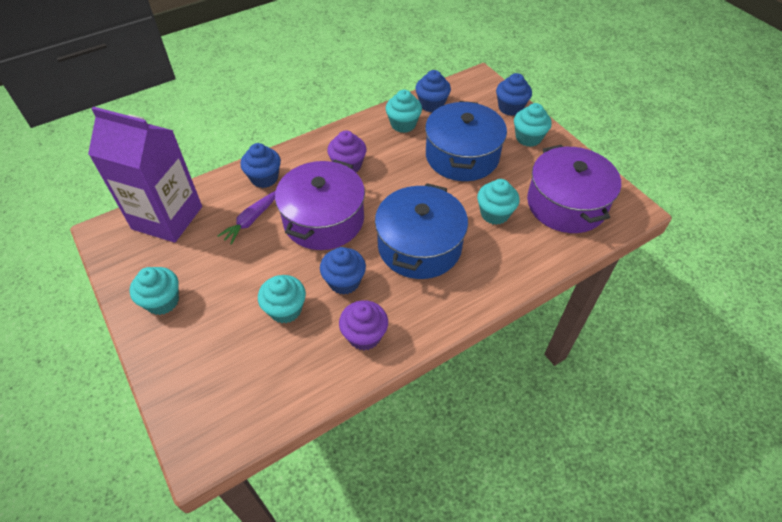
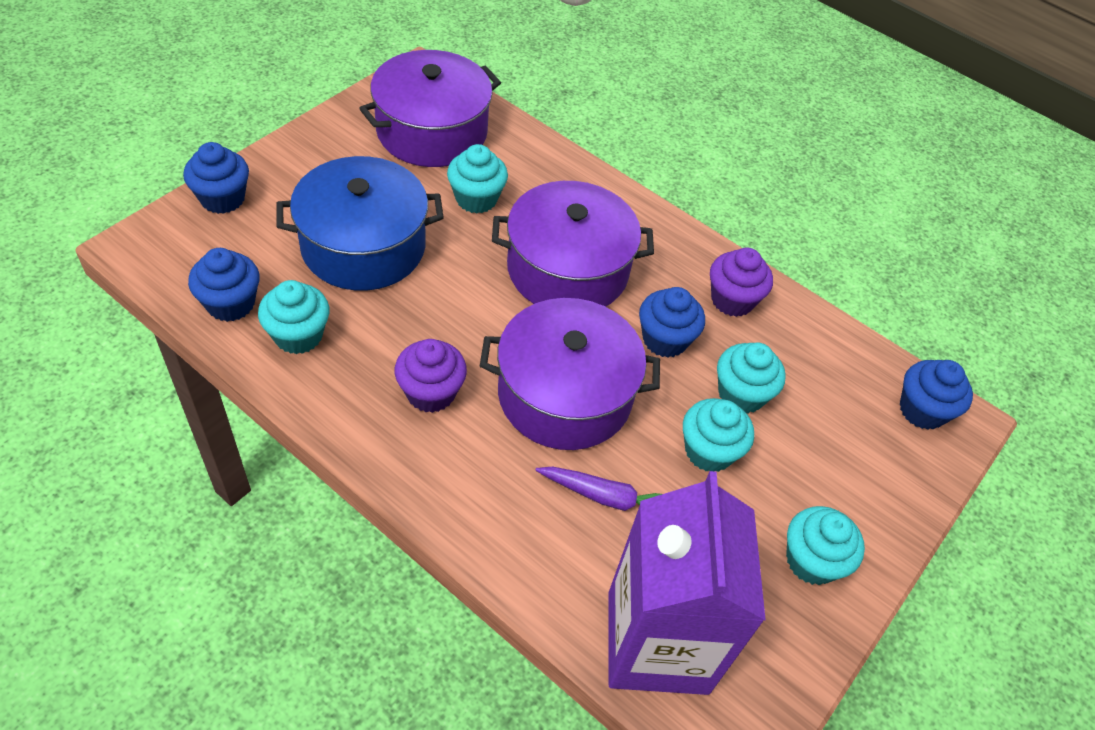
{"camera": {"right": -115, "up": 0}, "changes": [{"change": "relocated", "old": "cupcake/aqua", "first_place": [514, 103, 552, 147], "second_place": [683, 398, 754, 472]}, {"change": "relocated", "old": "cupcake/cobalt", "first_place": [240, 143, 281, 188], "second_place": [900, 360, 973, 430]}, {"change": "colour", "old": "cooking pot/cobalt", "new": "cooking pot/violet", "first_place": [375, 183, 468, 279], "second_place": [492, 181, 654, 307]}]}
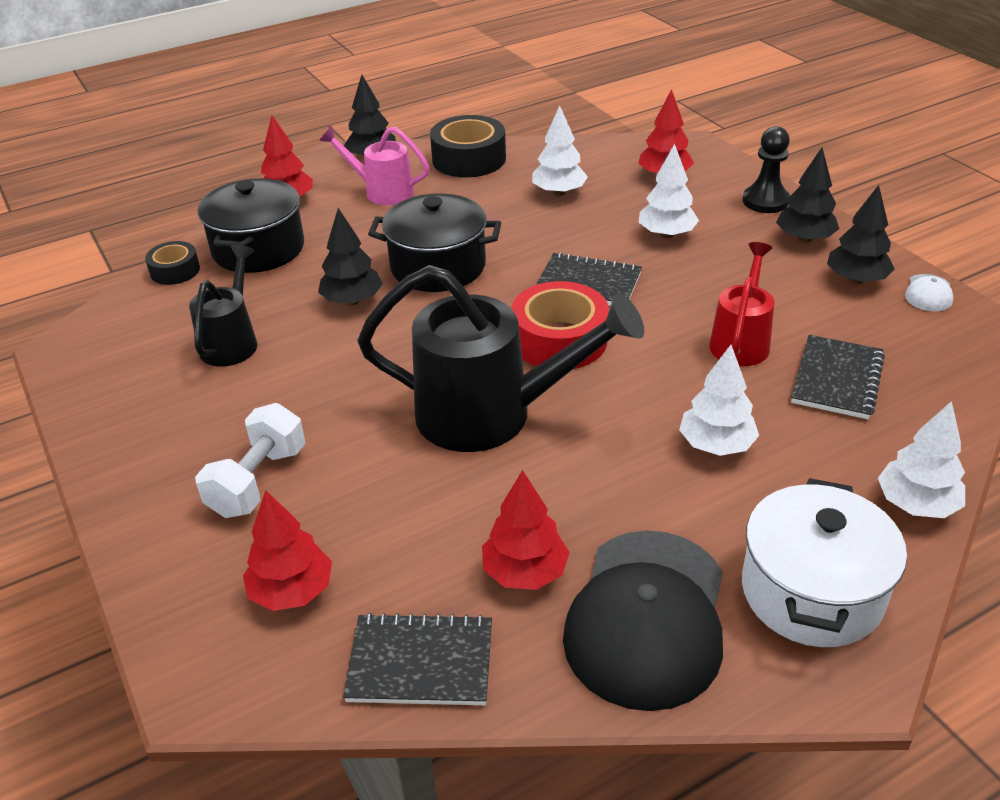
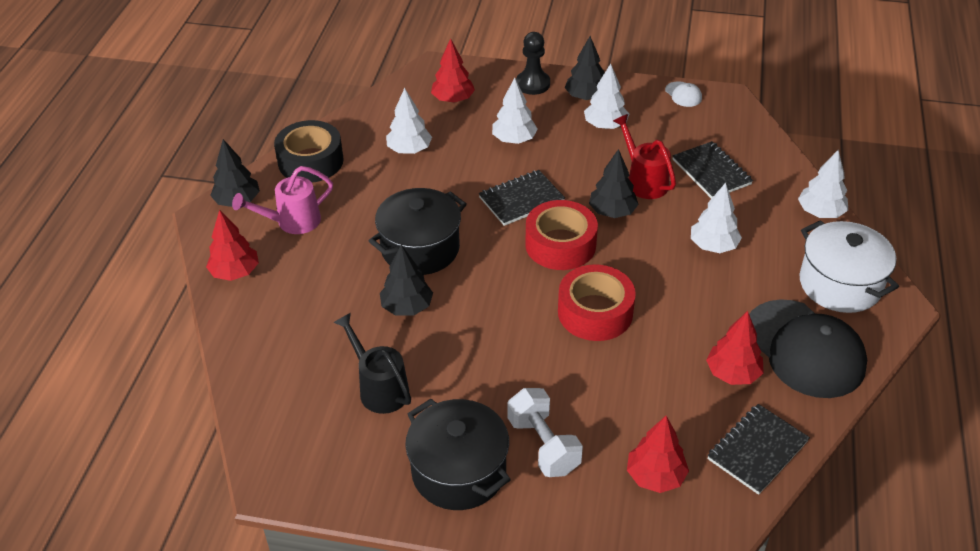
{"camera": {"right": -50, "up": 5}, "changes": [{"change": "relocated", "old": "cooking pot/black", "first_place": [197, 178, 304, 273], "second_place": [405, 399, 511, 510]}, {"change": "relocated", "old": "toy tree/black", "first_place": [827, 185, 895, 284], "second_place": [589, 149, 639, 218]}, {"change": "missing", "old": "sticky tape/black", "first_place": [145, 241, 200, 285]}, {"change": "exchanged", "old": "watering pot/black", "new": "sticky tape/crimson", "first_place": [357, 265, 644, 452], "second_place": [558, 265, 636, 341]}, {"change": "appeared", "new": "toy tree/pure white", "second_place": [584, 64, 629, 129]}]}
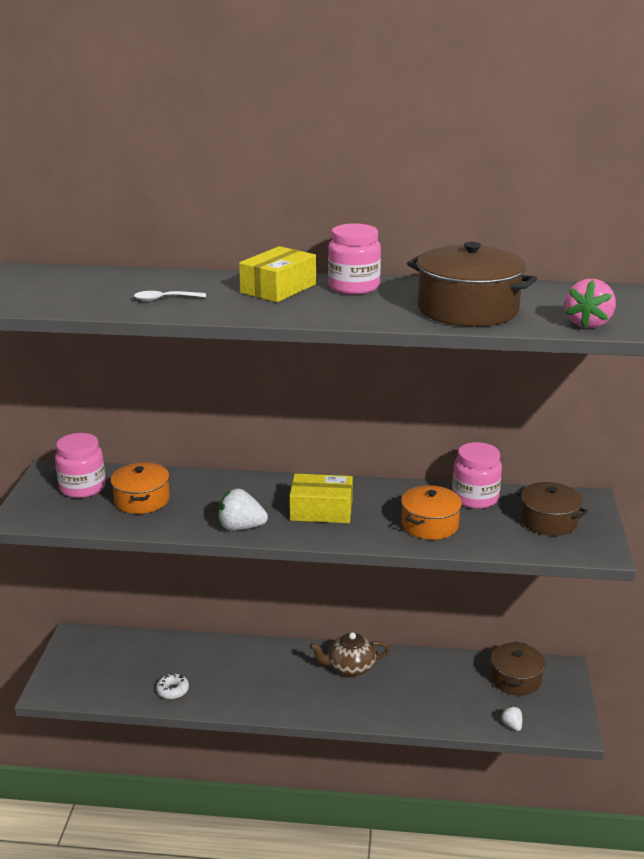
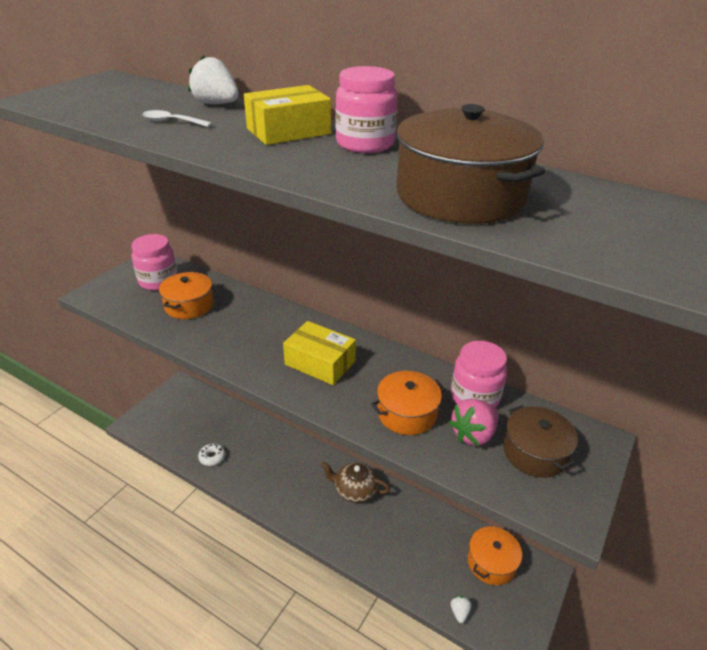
{"camera": {"right": 25, "up": 10}, "changes": [{"change": "relocated", "old": "toy strawberry/pink", "first_place": [565, 279, 616, 328], "second_place": [449, 399, 499, 446]}, {"change": "relocated", "old": "toy strawberry/pure white", "first_place": [218, 489, 268, 531], "second_place": [188, 55, 239, 104]}, {"change": "colour", "old": "cooking pot/russet", "new": "cooking pot/orange", "first_place": [491, 642, 545, 696], "second_place": [467, 527, 522, 585]}]}
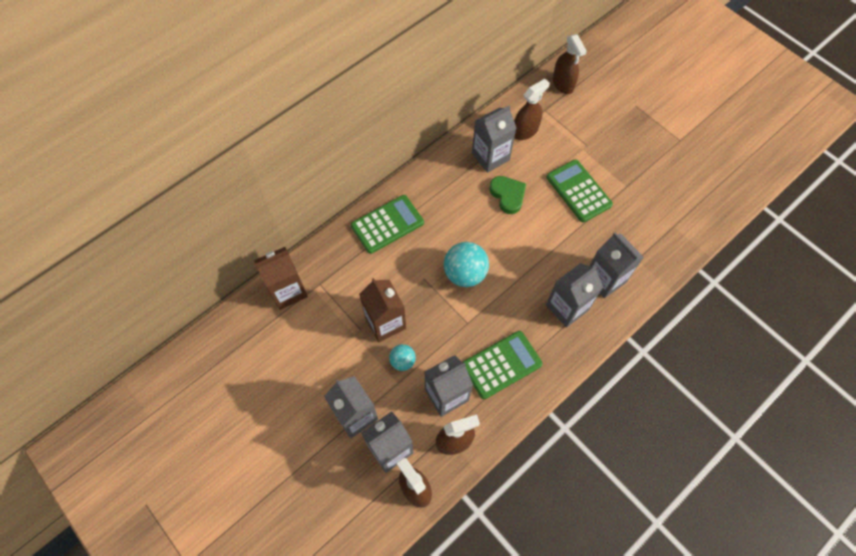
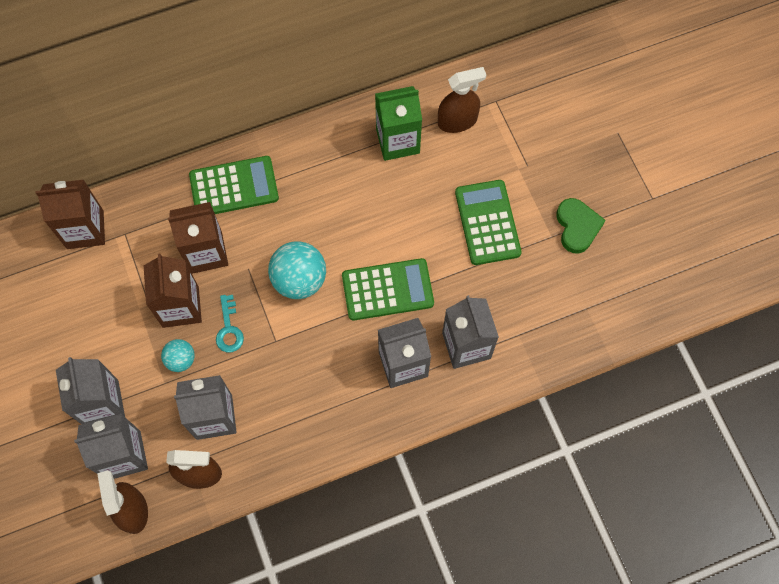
{"camera": {"right": 20, "up": 5}, "changes": [{"change": "missing", "old": "sprayer/russet", "first_place": [553, 34, 587, 94]}, {"change": "colour", "old": "carton/ash-grey", "new": "carton/green", "first_place": [472, 105, 516, 173], "second_place": [375, 86, 422, 161]}, {"change": "relocated", "old": "heart/green", "first_place": [489, 176, 526, 214], "second_place": [556, 198, 606, 254]}, {"change": "relocated", "old": "calculator/green", "first_place": [463, 331, 543, 399], "second_place": [342, 258, 434, 321]}, {"change": "appeared", "new": "carton/russet", "second_place": [168, 202, 228, 274]}, {"change": "appeared", "new": "key/aqua", "second_place": [216, 295, 244, 352]}]}
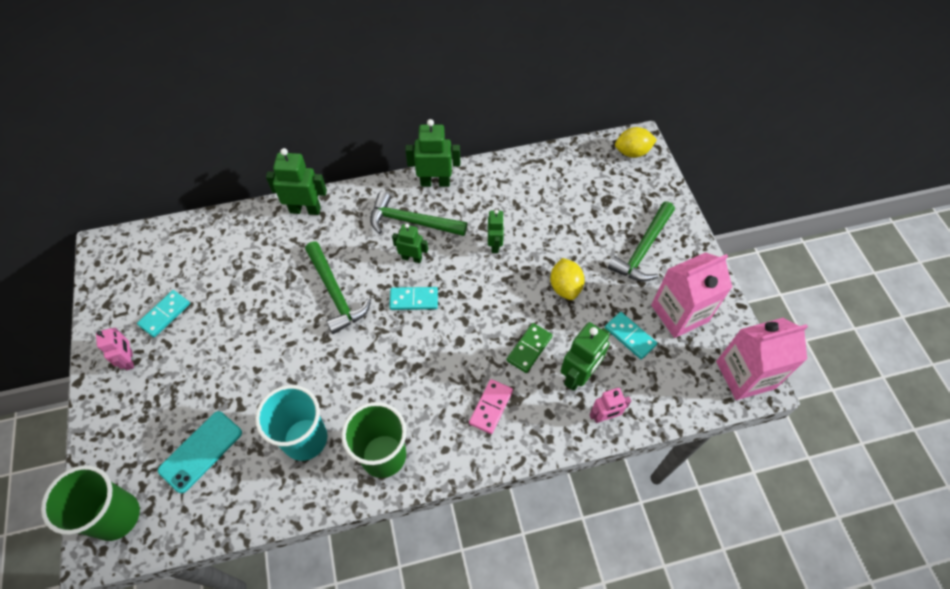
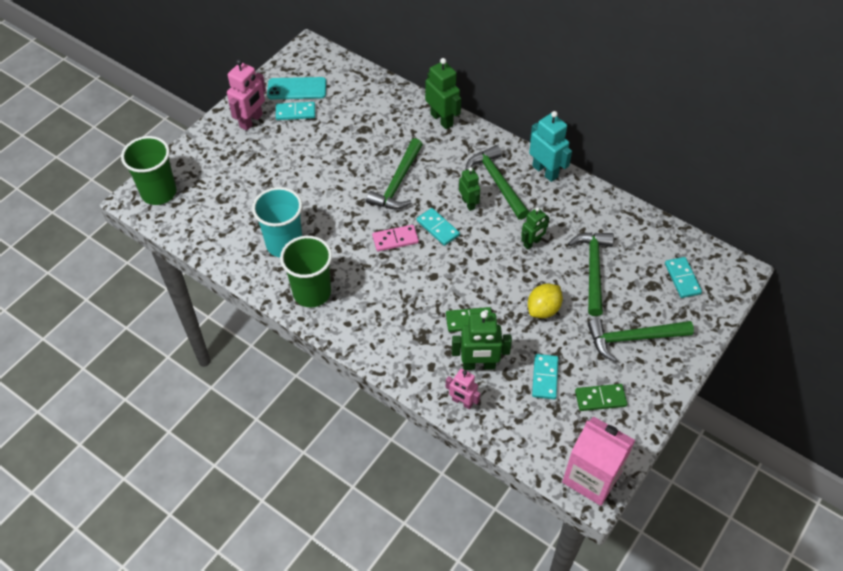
{"camera": {"right": 50, "up": -5}, "changes": [{"change": "colour", "old": "toy robot/green", "new": "toy robot/aqua", "first_place": [405, 119, 460, 187], "second_place": [529, 111, 572, 182]}, {"change": "missing", "old": "toy lemon/yellow", "first_place": [615, 127, 657, 158]}, {"change": "exchanged", "old": "carton/pink", "new": "domino tile/green", "first_place": [651, 253, 732, 338], "second_place": [575, 384, 627, 411]}, {"change": "size", "old": "toy robot/pink", "first_place": [96, 328, 134, 370], "second_place": [227, 59, 266, 131], "factor": 1.59}, {"change": "relocated", "old": "domino tile/pink", "first_place": [469, 379, 513, 434], "second_place": [372, 225, 419, 252]}, {"change": "relocated", "old": "smartphone/aqua", "first_place": [158, 411, 242, 493], "second_place": [267, 77, 326, 99]}, {"change": "appeared", "new": "hammer/green", "second_place": [568, 233, 614, 316]}, {"change": "appeared", "new": "domino tile/aqua", "second_place": [665, 257, 702, 298]}]}
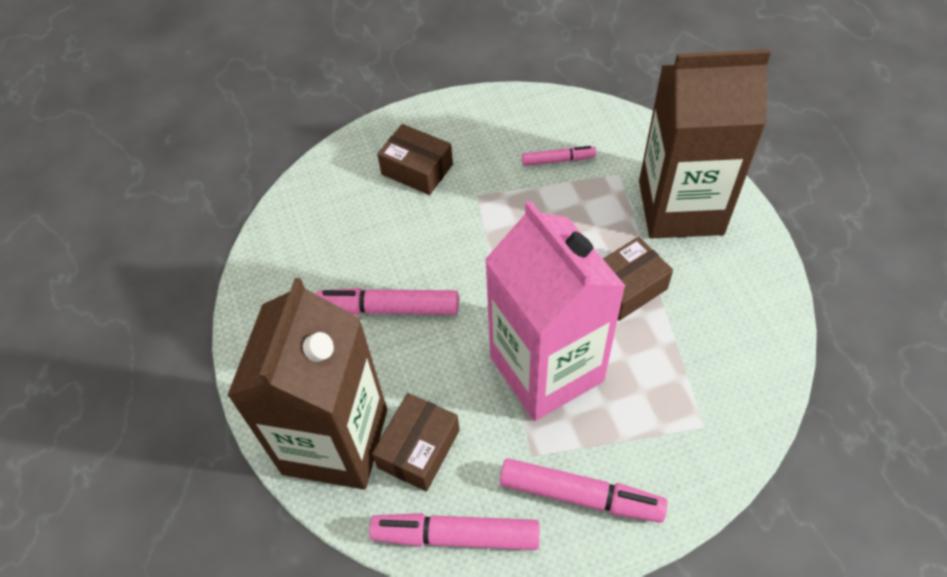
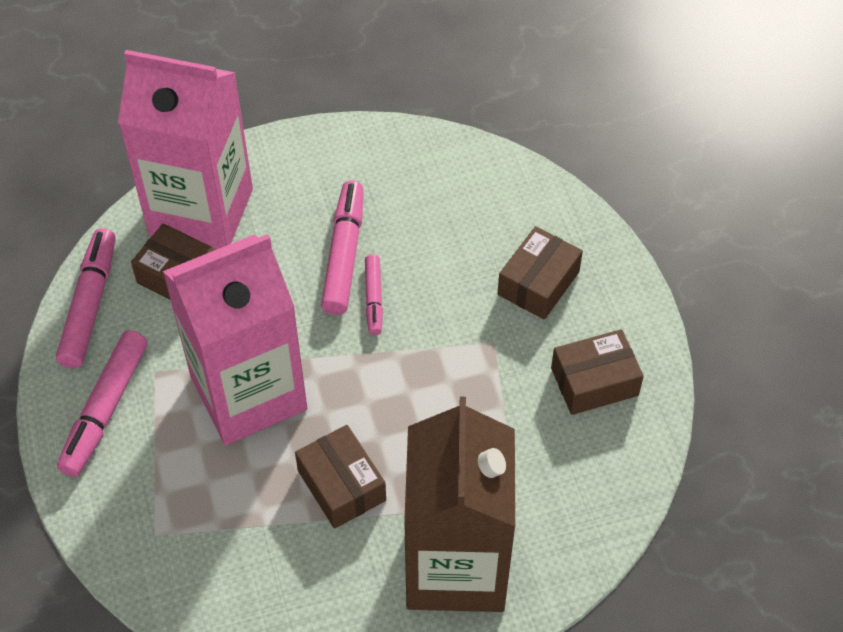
{"camera": {"right": 90, "up": 0}, "changes": [{"change": "relocated", "old": "marker/pink", "first_place": [522, 146, 596, 166], "second_place": [365, 254, 383, 335]}, {"change": "colour", "old": "carton/russet", "new": "carton/pink", "first_place": [227, 278, 387, 489], "second_place": [118, 50, 253, 249]}, {"change": "appeared", "new": "package/russet", "second_place": [551, 329, 644, 415]}]}
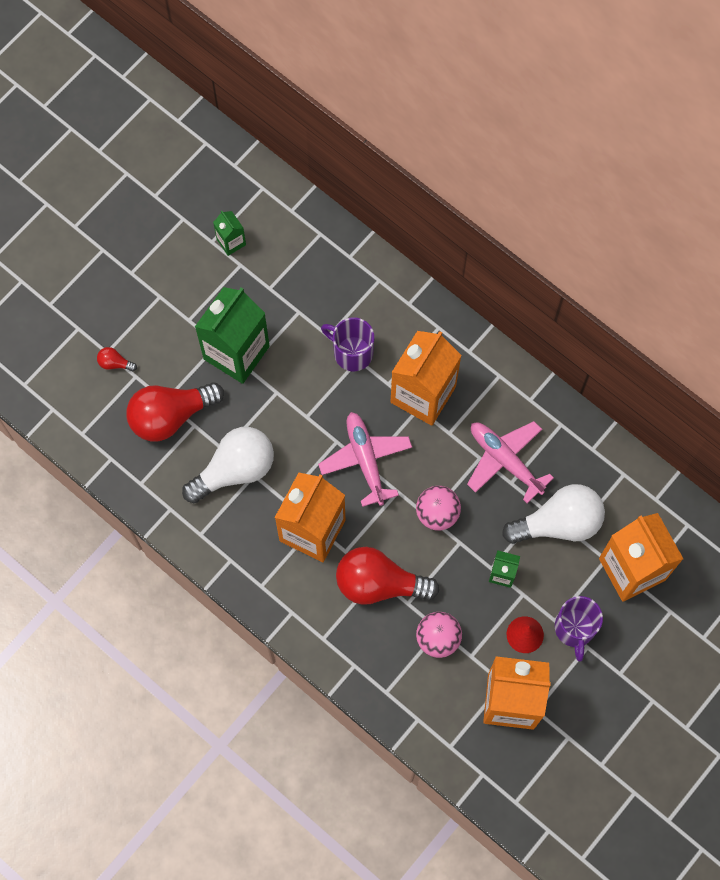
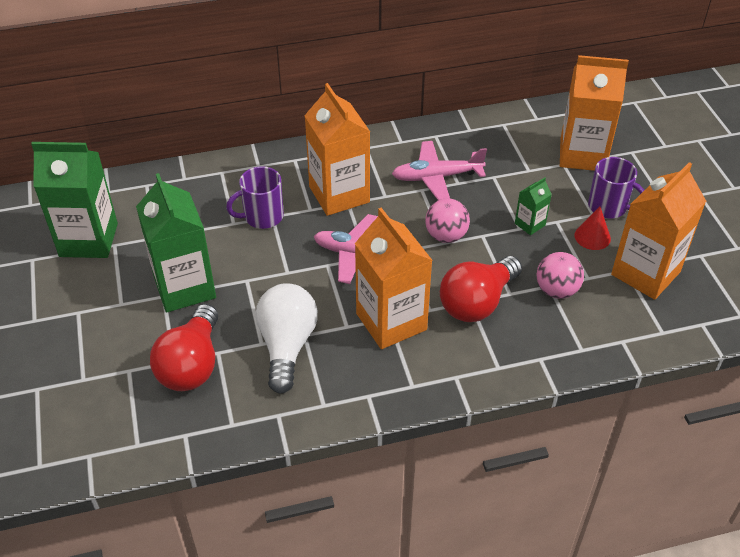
{"camera": {"right": -55, "up": -25}, "changes": [{"change": "size", "old": "carton/green", "first_place": [213, 211, 246, 256], "second_place": [31, 142, 118, 258], "factor": 2.18}, {"change": "missing", "old": "bulb/crimson", "first_place": [97, 347, 137, 371]}, {"change": "missing", "old": "bulb/pure white", "first_place": [502, 484, 605, 544]}]}
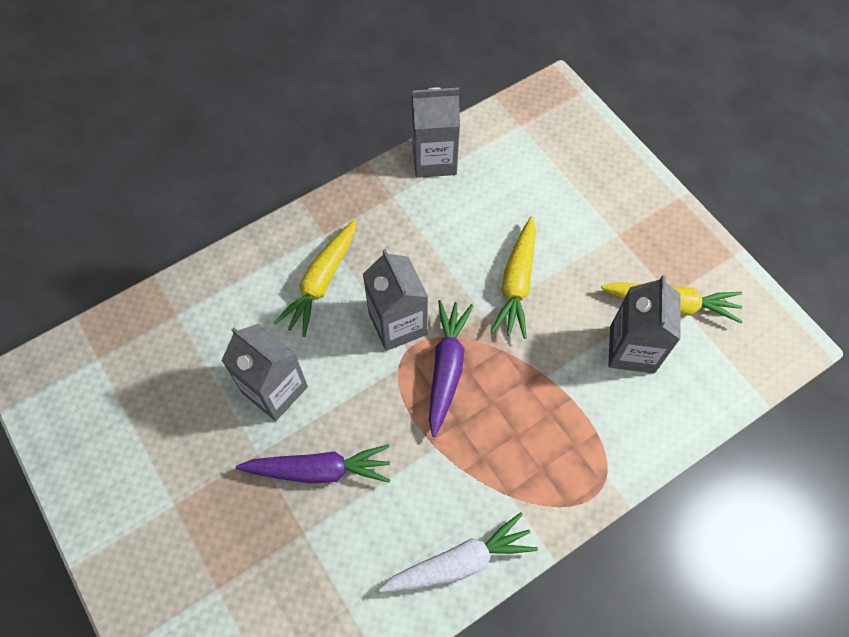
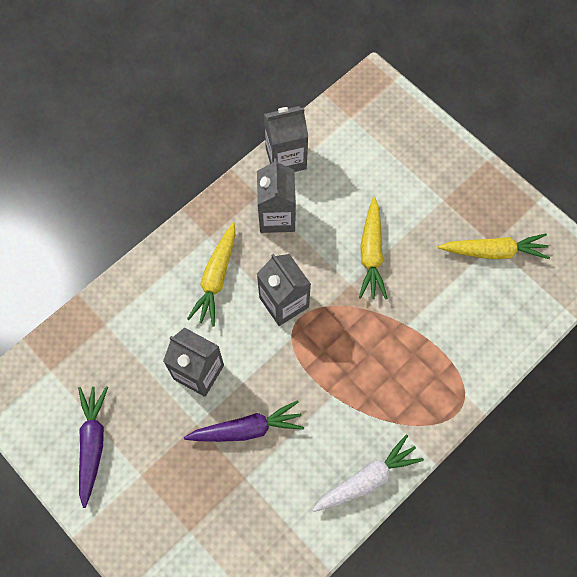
{"camera": {"right": -10, "up": 5}, "changes": [{"change": "relocated", "old": "carton/ash-grey", "first_place": [608, 275, 680, 373], "second_place": [257, 158, 296, 233]}, {"change": "relocated", "old": "carrot/violet", "first_place": [429, 300, 473, 437], "second_place": [78, 386, 108, 508]}]}
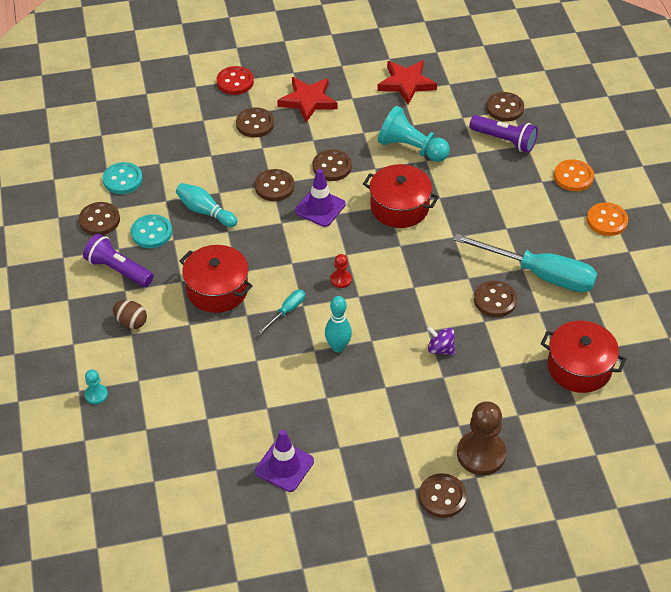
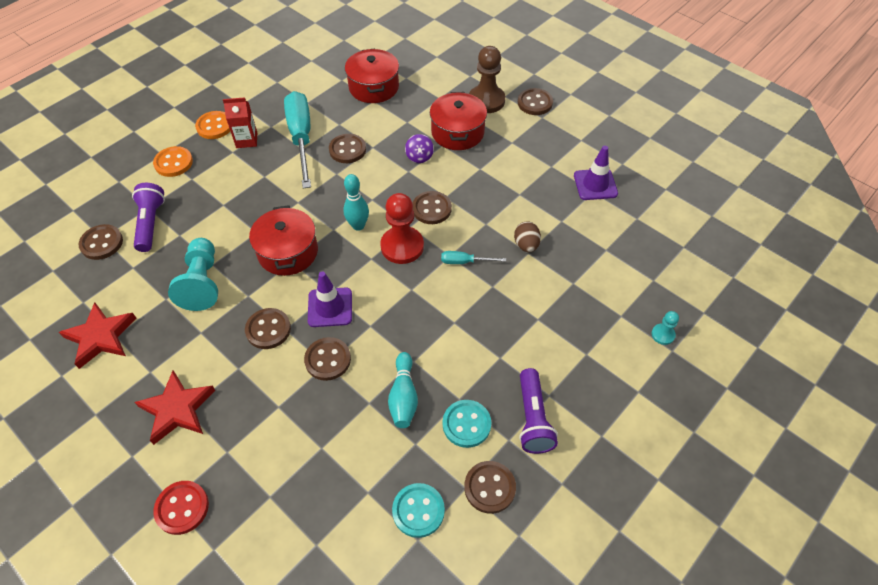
{"camera": {"right": -125, "up": 5}, "changes": [{"change": "relocated", "old": "button/russet", "first_place": [236, 107, 274, 137], "second_place": [413, 191, 452, 224]}, {"change": "relocated", "old": "cooking pot/crimson", "first_place": [180, 245, 253, 313], "second_place": [430, 92, 487, 150]}, {"change": "size", "old": "game pawn/crimson", "first_place": [330, 254, 352, 288], "second_place": [380, 193, 424, 264], "factor": 2.06}, {"change": "relocated", "old": "tenpin/aqua", "first_place": [325, 296, 352, 352], "second_place": [344, 174, 369, 231]}, {"change": "relocated", "old": "egg shape/russet", "first_place": [113, 300, 147, 329], "second_place": [514, 221, 541, 252]}, {"change": "appeared", "new": "carton/crimson", "second_place": [223, 97, 257, 148]}]}
